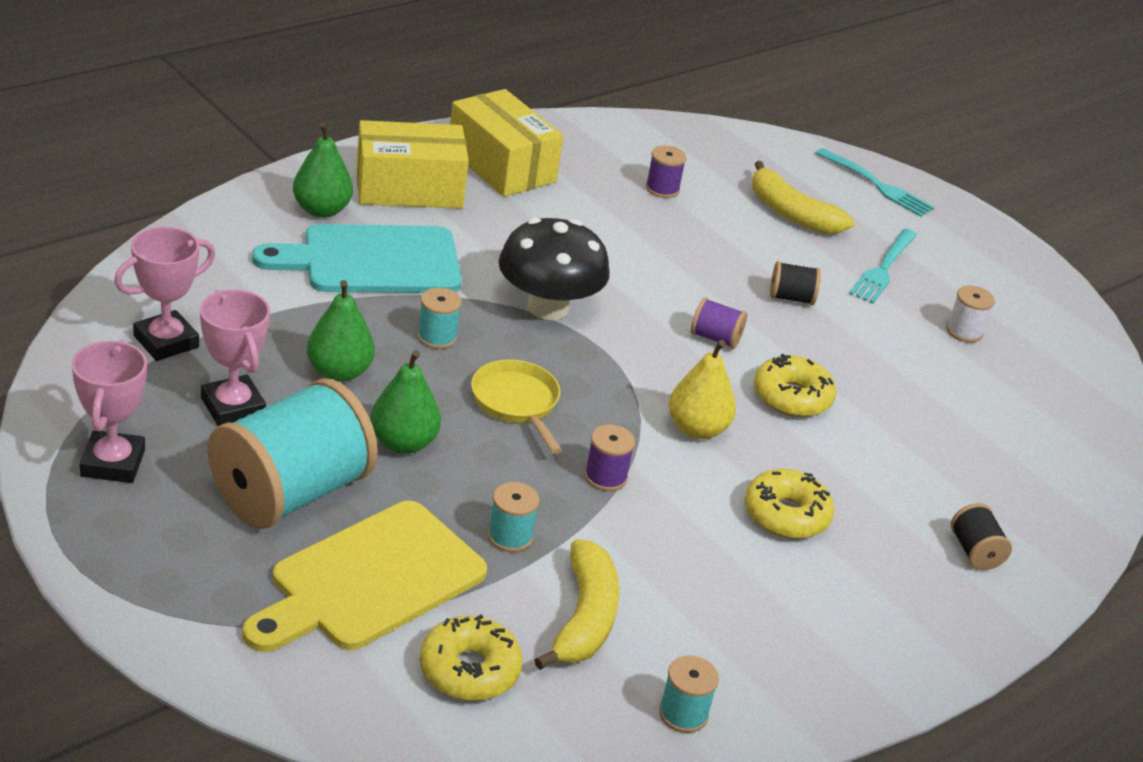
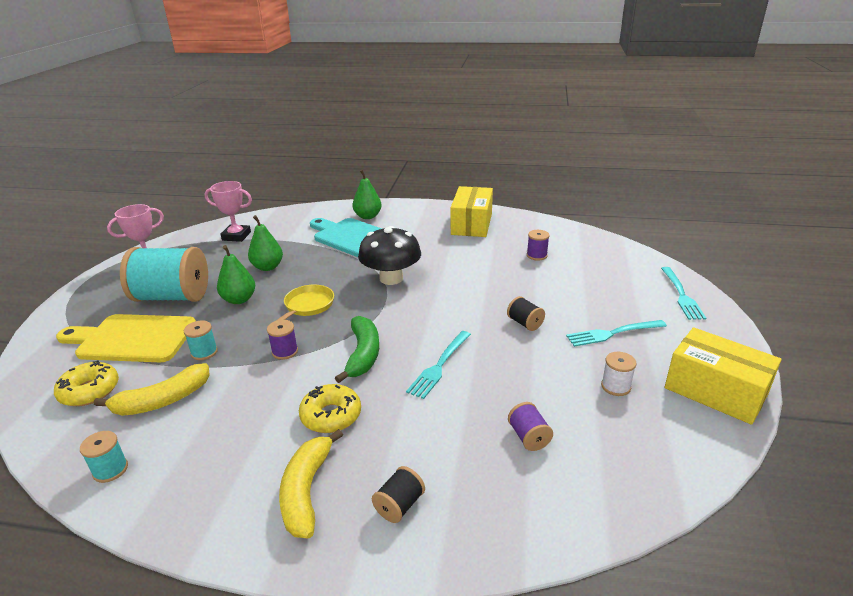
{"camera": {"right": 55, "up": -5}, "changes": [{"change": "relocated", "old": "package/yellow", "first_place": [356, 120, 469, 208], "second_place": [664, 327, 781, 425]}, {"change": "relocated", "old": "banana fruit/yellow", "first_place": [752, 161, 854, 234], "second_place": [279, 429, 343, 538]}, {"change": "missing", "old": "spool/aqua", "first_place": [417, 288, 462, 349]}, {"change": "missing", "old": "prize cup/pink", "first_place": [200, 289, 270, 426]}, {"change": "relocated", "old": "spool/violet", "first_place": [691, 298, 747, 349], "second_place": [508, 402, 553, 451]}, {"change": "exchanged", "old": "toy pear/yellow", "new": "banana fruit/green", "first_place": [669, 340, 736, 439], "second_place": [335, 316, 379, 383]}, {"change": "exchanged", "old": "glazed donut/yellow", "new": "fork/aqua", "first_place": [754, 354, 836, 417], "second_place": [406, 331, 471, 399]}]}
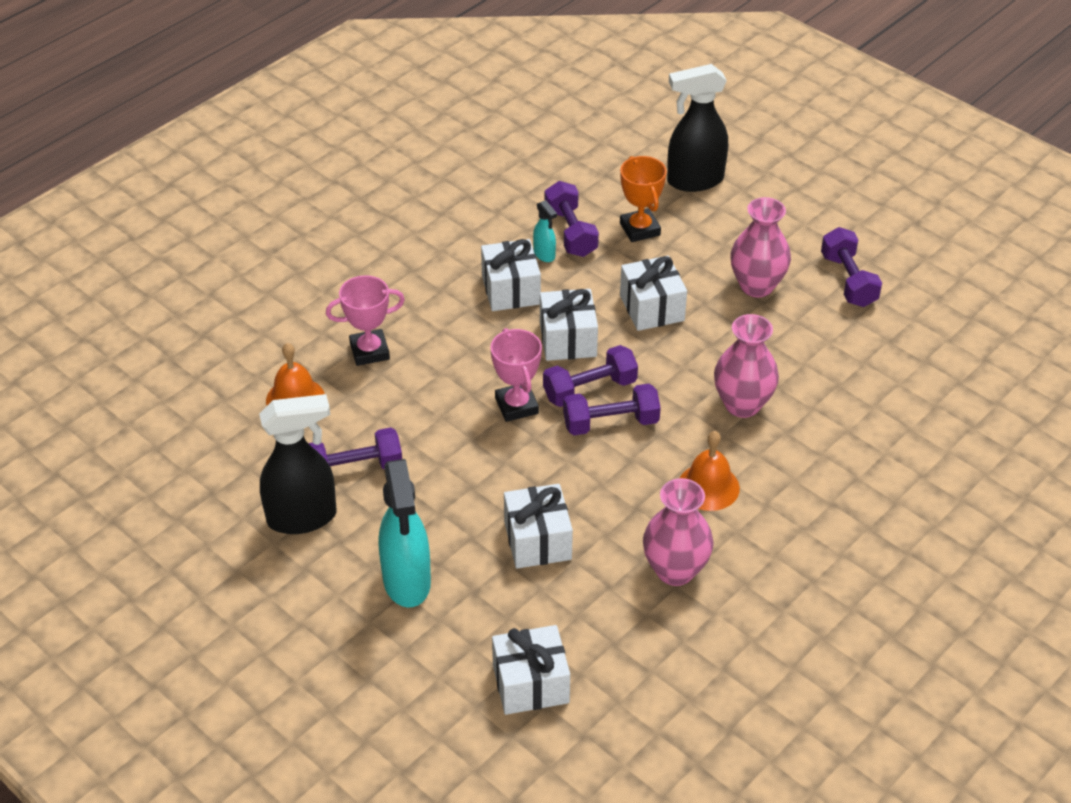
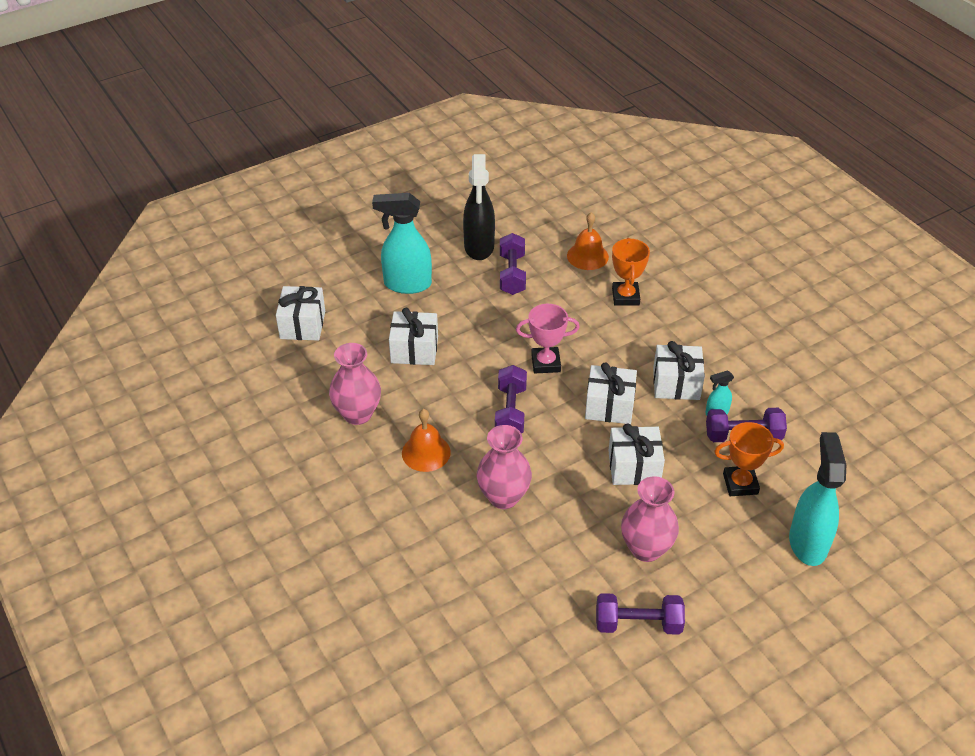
{"camera": {"right": 105, "up": 0}, "changes": [{"change": "colour", "old": "sprayer/black", "new": "sprayer/aqua", "first_place": [667, 64, 728, 192], "second_place": [789, 432, 846, 566]}, {"change": "colour", "old": "prize cup/pink", "new": "prize cup/orange", "first_place": [326, 275, 405, 366], "second_place": [612, 238, 650, 306]}, {"change": "missing", "old": "free weight/violet", "first_place": [543, 345, 638, 407]}]}
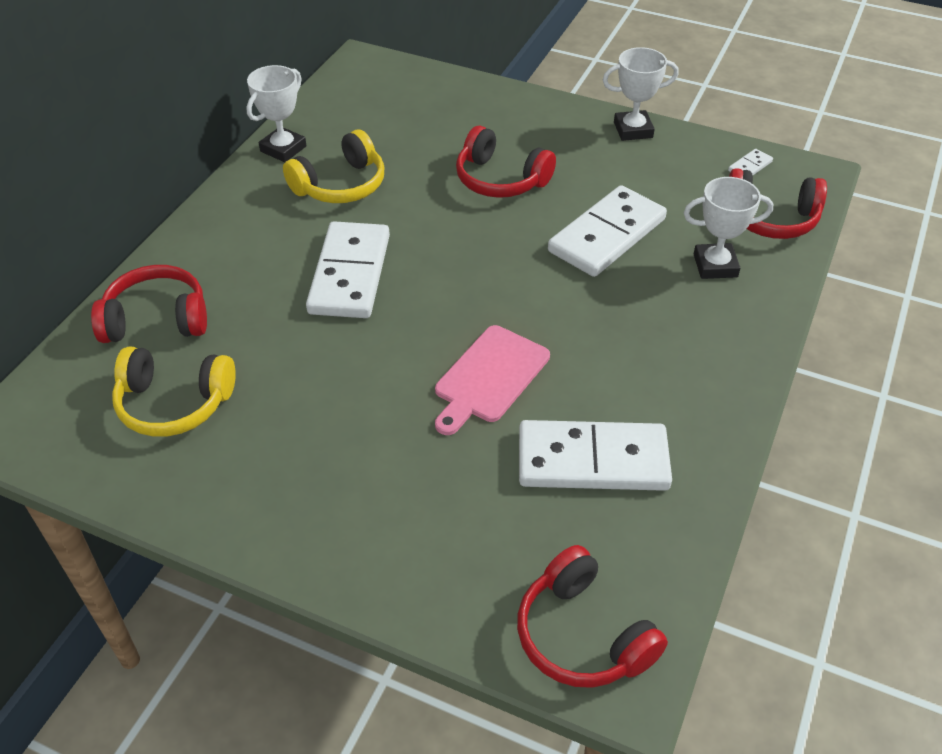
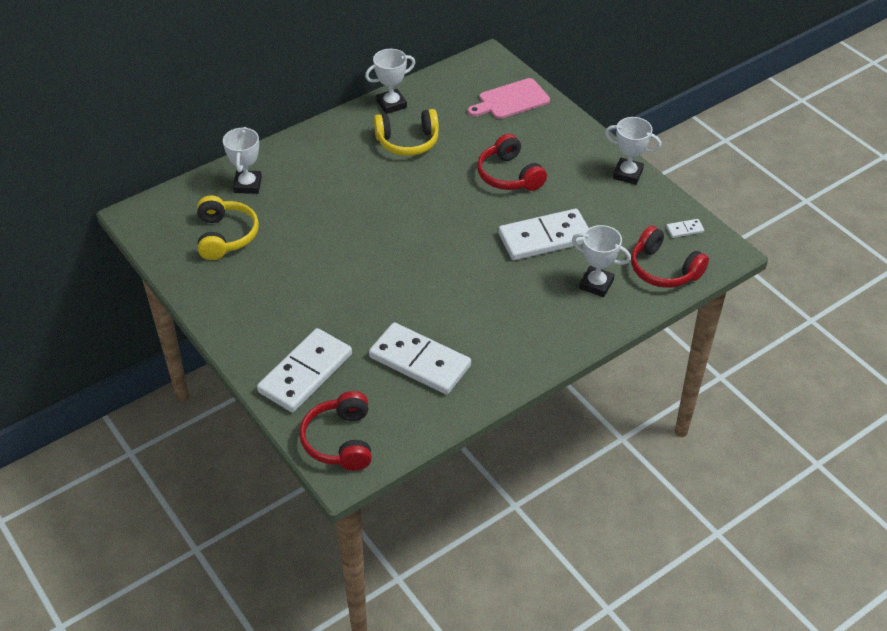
{"camera": {"right": 30, "up": 0}, "changes": [{"change": "relocated", "old": "domino tile/pure white", "first_place": [306, 221, 390, 318], "second_place": [257, 328, 352, 412]}, {"change": "exchanged", "old": "headphones/crimson", "new": "prize cup/pure white", "first_place": [91, 265, 207, 343], "second_place": [223, 127, 262, 194]}, {"change": "relocated", "old": "chopping board/pink", "first_place": [435, 325, 550, 435], "second_place": [468, 78, 550, 119]}, {"change": "spun", "old": "headphones/yellow", "first_place": [112, 346, 236, 437], "second_place": [197, 195, 259, 260], "degrees": -135}]}
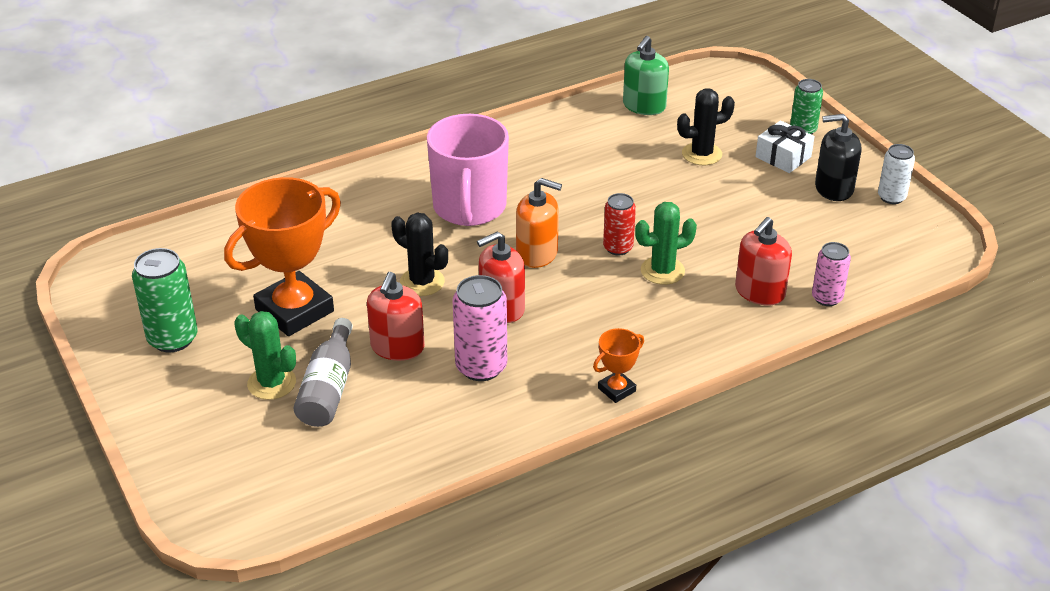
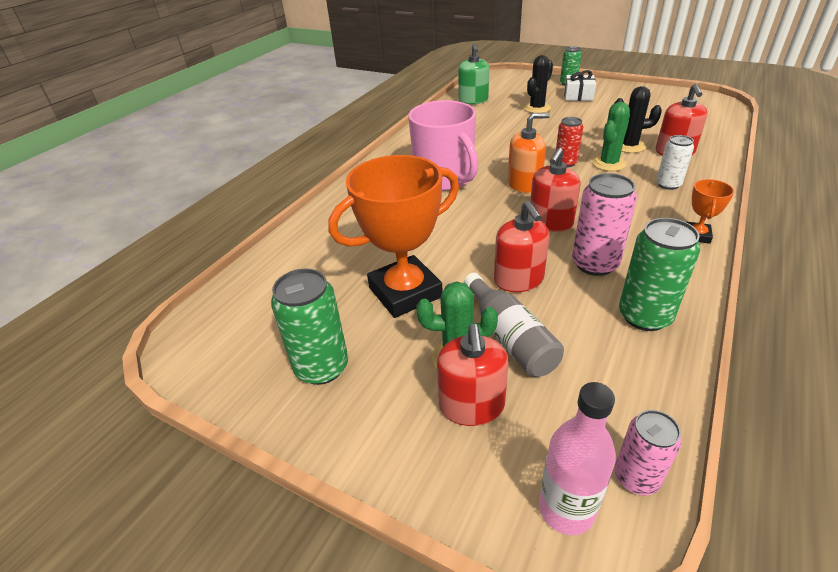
{"camera": {"right": -30, "up": 0}, "changes": [{"change": "missing", "old": "pump bottle/black", "first_place": [815, 114, 861, 201]}, {"change": "relocated", "old": "can/pure white", "first_place": [878, 144, 915, 204], "second_place": [656, 135, 694, 190]}, {"change": "spun", "old": "prize cup/orange", "first_place": [224, 177, 341, 336], "second_place": [328, 155, 459, 318], "degrees": 45}, {"change": "relocated", "old": "saguaro cactus/black", "first_place": [391, 213, 448, 296], "second_place": [614, 86, 662, 153]}, {"change": "relocated", "old": "can/pink", "first_place": [812, 242, 851, 306], "second_place": [615, 410, 682, 495]}, {"change": "appeared", "new": "can/green", "second_place": [619, 218, 701, 331]}, {"change": "appeared", "new": "pump bottle/crimson", "second_place": [437, 324, 508, 426]}, {"change": "appeared", "new": "bottle/pink", "second_place": [539, 382, 616, 535]}]}
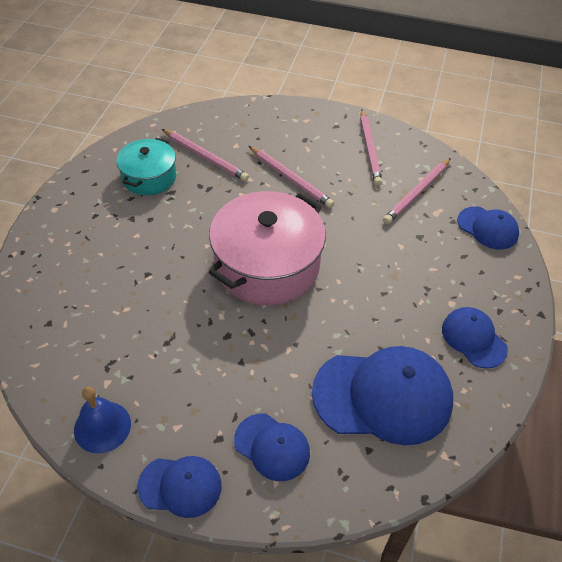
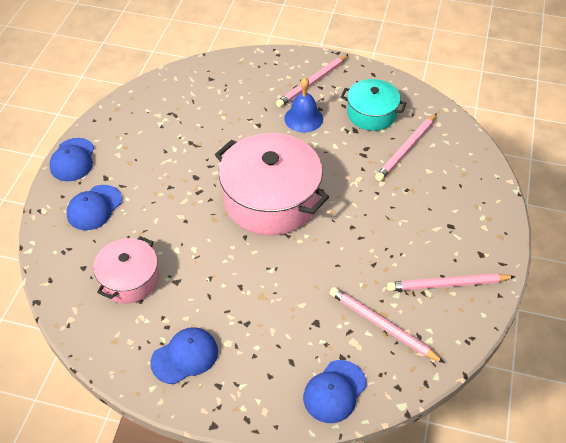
{"camera": {"right": 90, "up": 0}, "changes": [{"change": "relocated", "old": "lead pencil/pink", "first_place": [249, 146, 334, 208], "second_place": [276, 54, 349, 107]}, {"change": "exchanged", "old": "baseball cap/cobalt", "new": "cooking pot/pink", "first_place": [312, 346, 453, 445], "second_place": [93, 236, 159, 303]}, {"change": "relocated", "old": "hand bell/cobalt", "first_place": [74, 387, 131, 453], "second_place": [284, 78, 323, 133]}]}
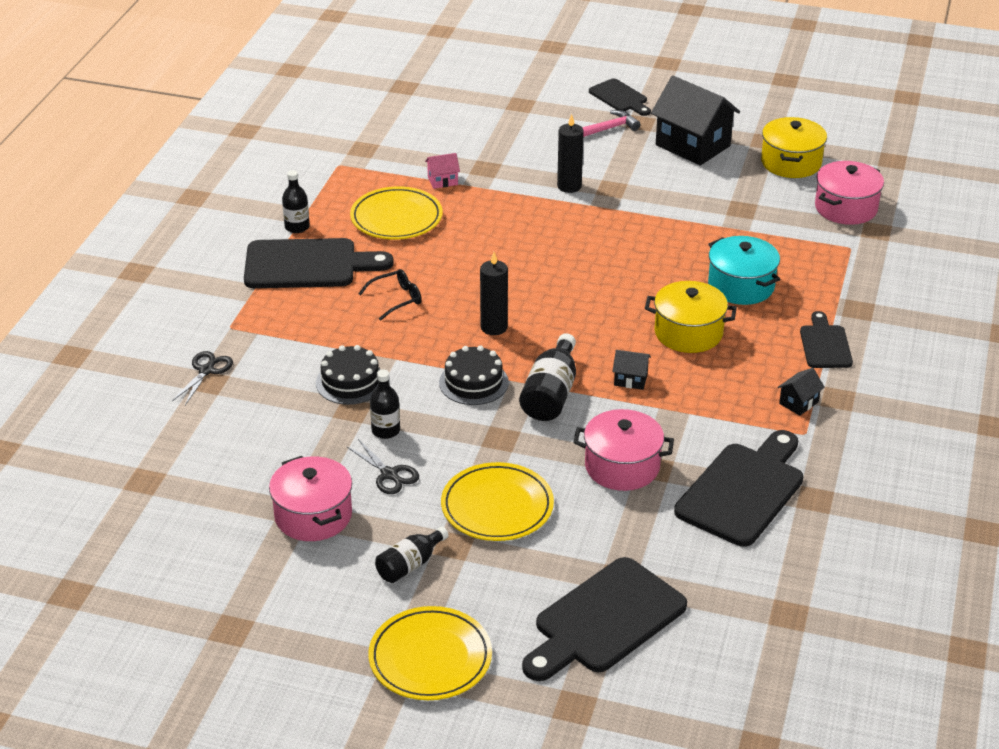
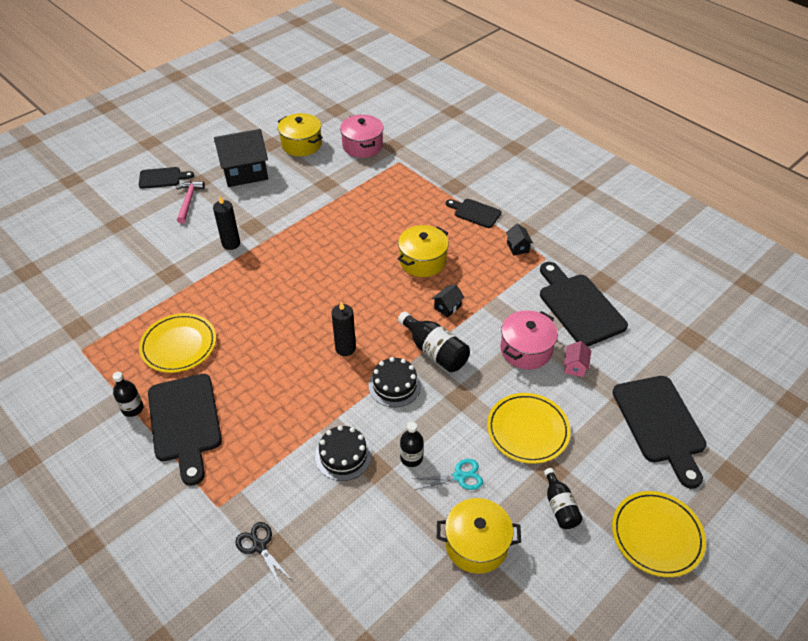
{"camera": {"right": -60, "up": 10}, "changes": [{"change": "relocated", "old": "toy house/pink", "first_place": [425, 153, 460, 189], "second_place": [564, 341, 591, 377]}, {"change": "missing", "old": "cooking pot/aqua", "first_place": [708, 236, 780, 305]}, {"change": "spun", "old": "chopping board/black", "first_place": [244, 238, 394, 288], "second_place": [148, 374, 222, 486], "degrees": 135}, {"change": "missing", "old": "spectacles/black", "first_place": [358, 269, 422, 321]}, {"change": "colour", "old": "scissors/black", "new": "scissors/aqua", "first_place": [346, 439, 419, 494], "second_place": [413, 459, 483, 490]}, {"change": "colour", "old": "cooking pot/pink", "new": "cooking pot/yellow", "first_place": [269, 456, 352, 541], "second_place": [437, 498, 521, 574]}]}
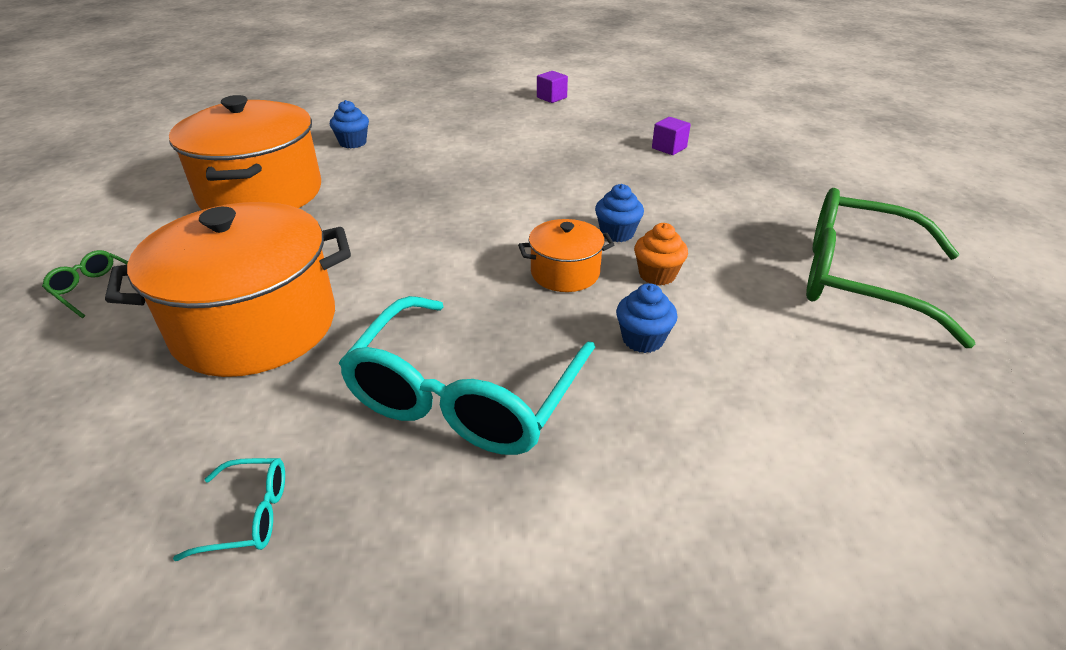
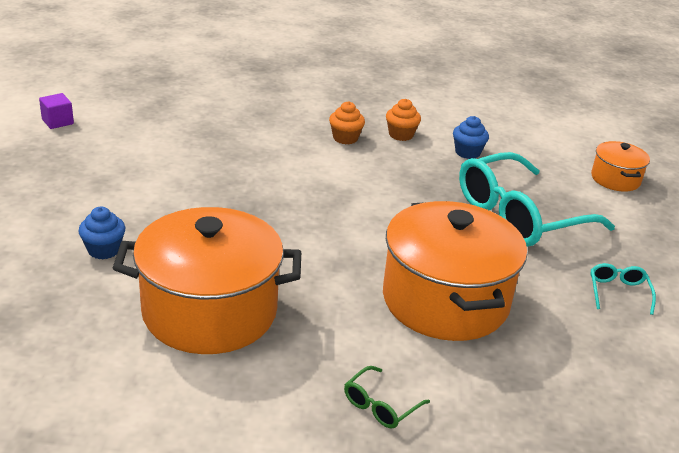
{"camera": {"right": -85, "up": -5}, "changes": [{"change": "missing", "old": "solid cube/violet", "first_place": [652, 117, 691, 155]}, {"change": "colour", "old": "cupcake/cobalt", "new": "cupcake/orange", "first_place": [595, 184, 644, 242], "second_place": [329, 101, 365, 144]}, {"change": "missing", "old": "spectacles/green", "first_place": [806, 188, 975, 348]}, {"change": "relocated", "old": "cooking pot/orange", "first_place": [518, 219, 615, 292], "second_place": [591, 141, 650, 192]}, {"change": "spun", "old": "spectacles/aqua", "first_place": [339, 296, 595, 455], "second_place": [459, 152, 615, 247], "degrees": 120}]}
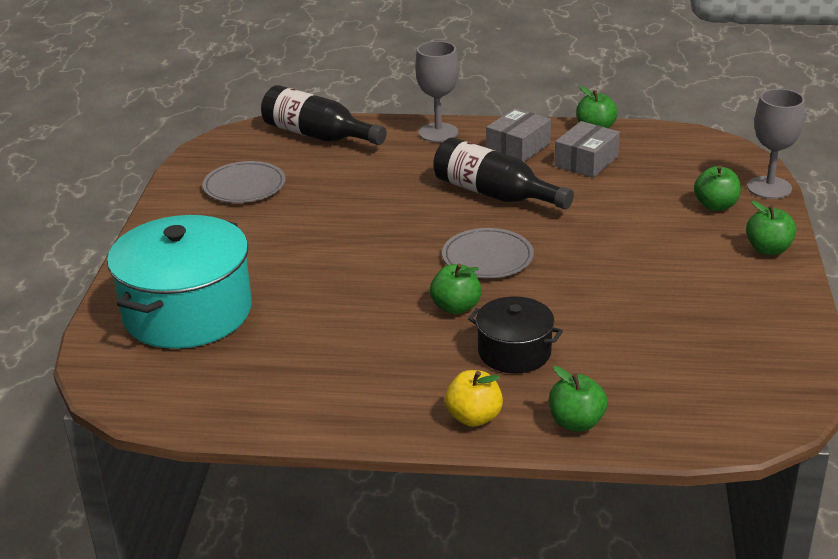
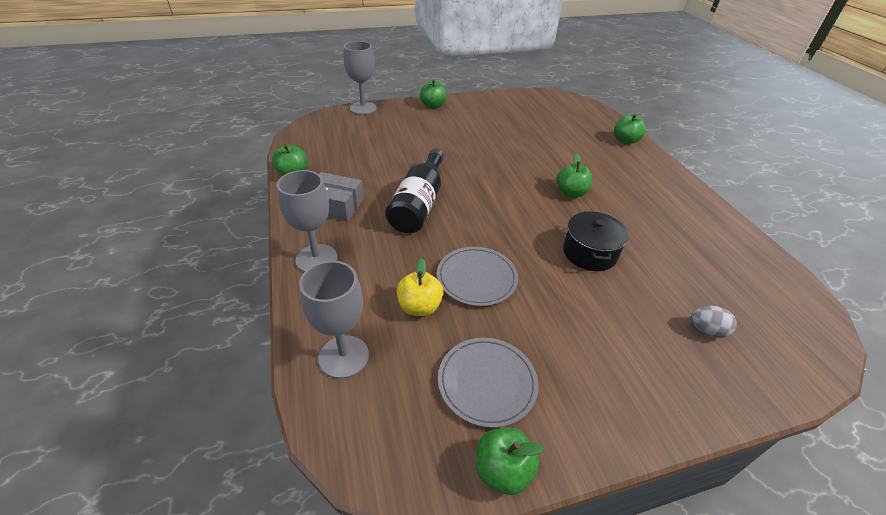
{"camera": {"right": -115, "up": 10}, "changes": [{"change": "exchanged", "old": "bottle/black", "new": "wine glass/ash-grey", "first_place": [261, 85, 387, 145], "second_place": [299, 261, 369, 379]}, {"change": "missing", "old": "package/ash-grey", "first_place": [554, 121, 620, 178]}, {"change": "relocated", "old": "apple fruit/green", "first_place": [694, 165, 741, 211], "second_place": [476, 427, 544, 495]}, {"change": "exchanged", "old": "cooking pot/aqua", "new": "egg shape/ash-grey", "first_place": [107, 215, 252, 349], "second_place": [691, 306, 737, 338]}, {"change": "relocated", "old": "plate/ash-grey", "first_place": [442, 228, 534, 278], "second_place": [437, 247, 518, 306]}, {"change": "relocated", "old": "cooking pot/black", "first_place": [468, 296, 563, 373], "second_place": [563, 211, 629, 271]}, {"change": "relocated", "old": "apple fruit/yellow", "first_place": [445, 370, 503, 427], "second_place": [397, 258, 444, 316]}]}
